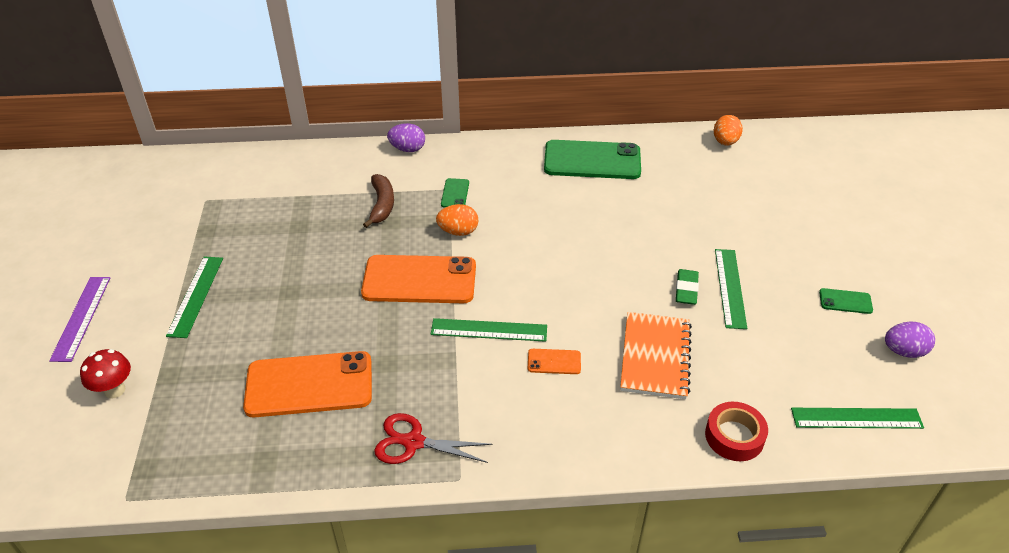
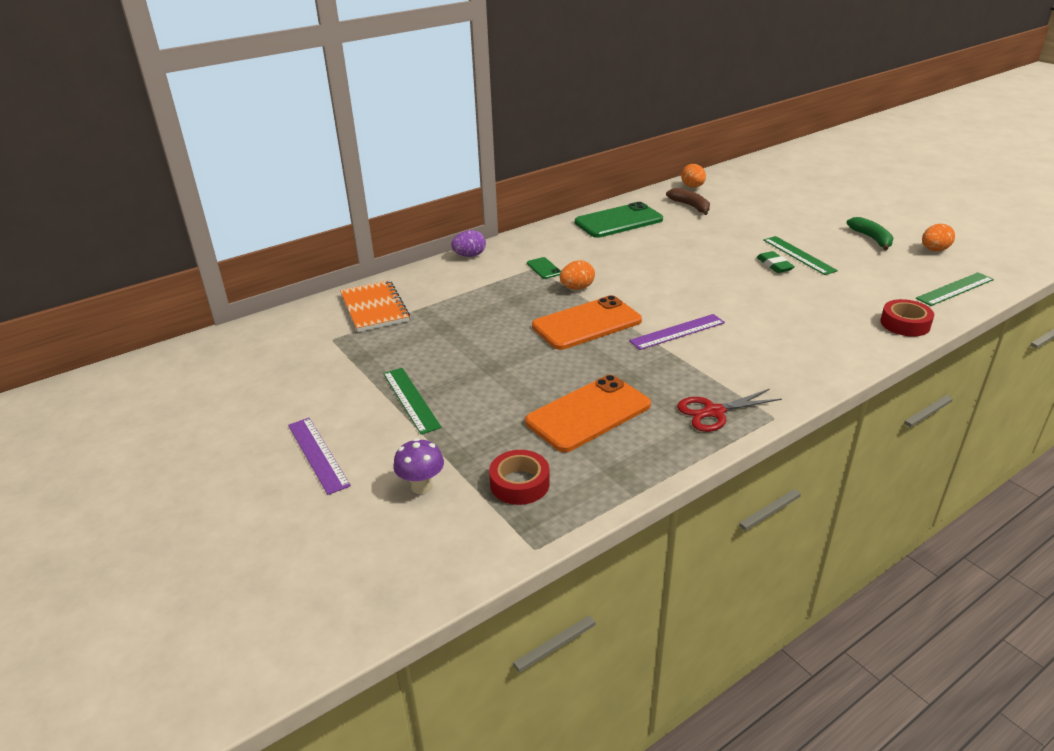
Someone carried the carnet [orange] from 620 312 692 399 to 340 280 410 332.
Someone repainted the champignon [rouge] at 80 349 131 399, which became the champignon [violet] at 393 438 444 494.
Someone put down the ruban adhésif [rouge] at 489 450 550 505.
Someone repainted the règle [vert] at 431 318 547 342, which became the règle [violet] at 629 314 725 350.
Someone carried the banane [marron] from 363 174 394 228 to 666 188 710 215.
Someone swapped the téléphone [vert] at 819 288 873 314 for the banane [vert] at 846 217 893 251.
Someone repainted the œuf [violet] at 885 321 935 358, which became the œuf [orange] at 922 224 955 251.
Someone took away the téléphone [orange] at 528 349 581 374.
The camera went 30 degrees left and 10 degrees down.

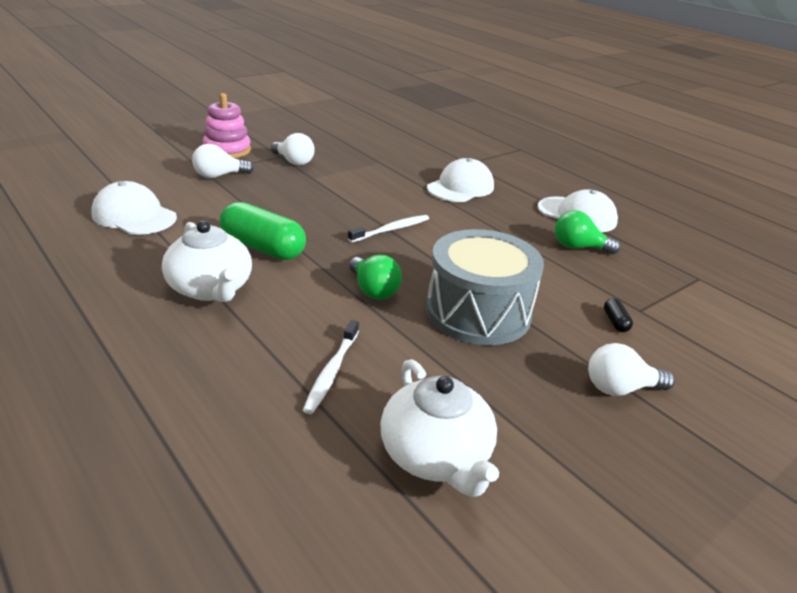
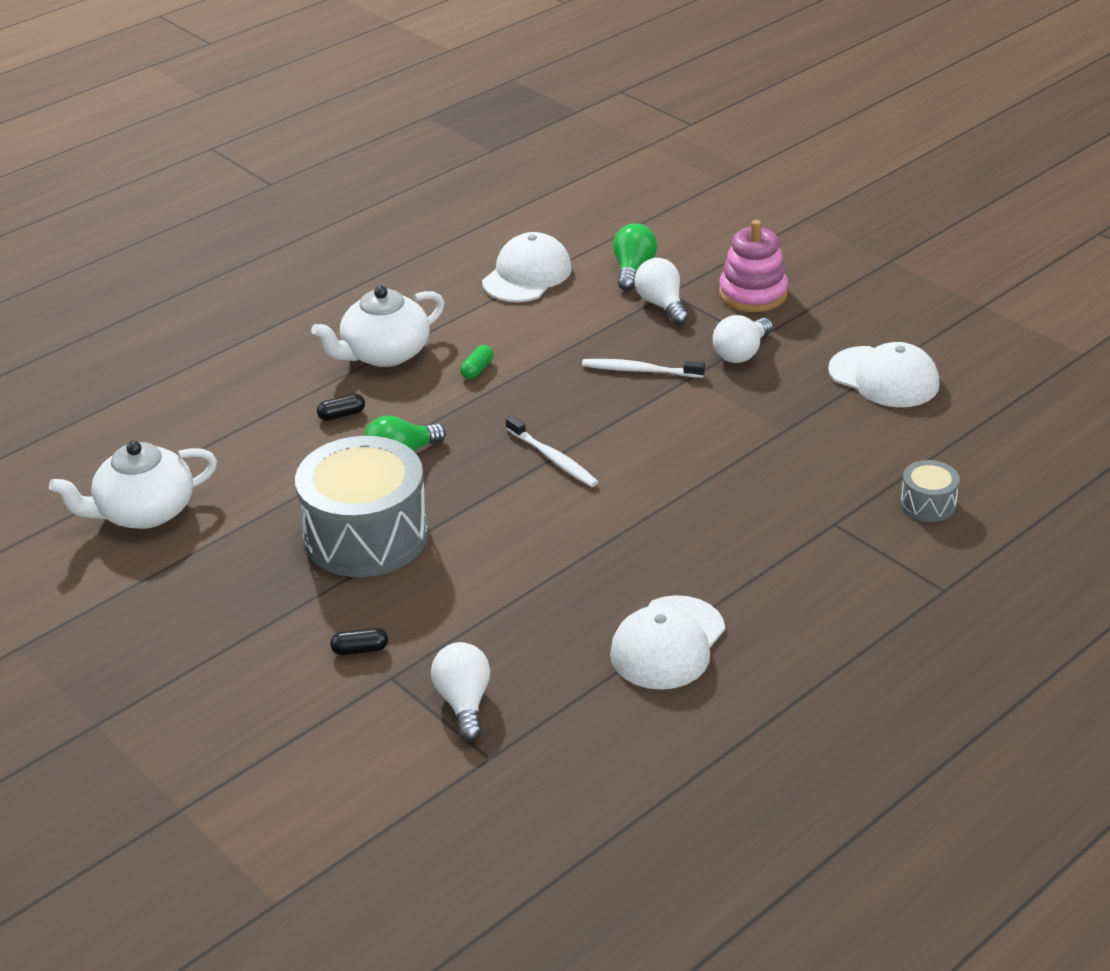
Someone put down the gélule [noir] at 317 393 365 421.
Someone carried the ampoule [blanc] from 588 343 675 396 to 431 642 490 741.
Someone scaled the gélule [vert] at 220 202 306 260 by 0.42.
Someone carried the brosse à dents [blanc] from 303 320 359 414 to 582 359 705 378.
Someone carried the ampoule [vert] from 555 210 620 254 to 613 223 657 291.
Someone carried the casquette [blanc] from 427 158 494 202 to 828 342 939 407.
Someone put down the tambour [gris] at 900 460 960 522.
The camera went 90 degrees right and 5 degrees up.

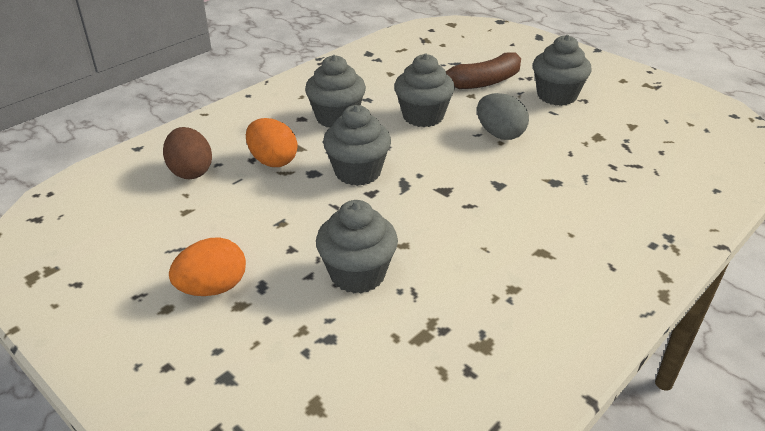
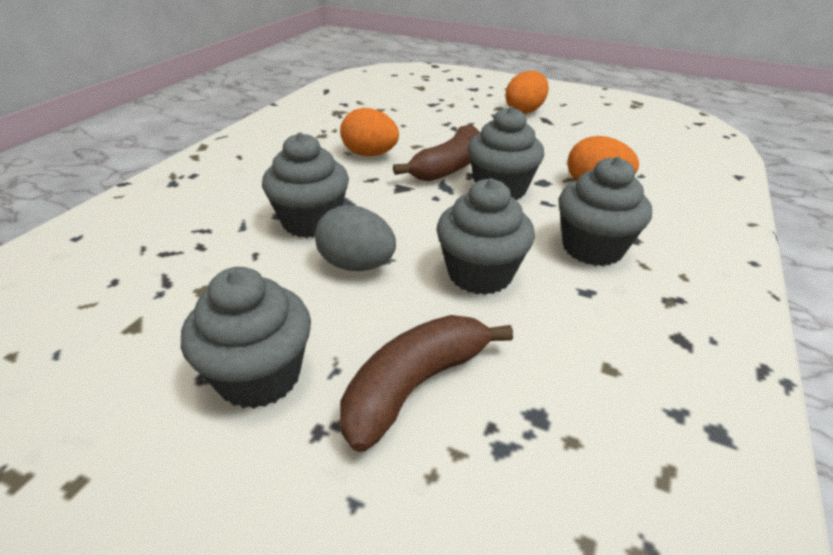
Someone carried the muffin [gris] from 316 200 398 293 to 262 132 349 238.
Someone put down the œuf [orange] at 340 108 399 156.
Someone put down the banane [marron] at 393 124 480 181.
Someone took away the œuf [marron] at 163 127 212 179.
The camera went 160 degrees right and 0 degrees up.

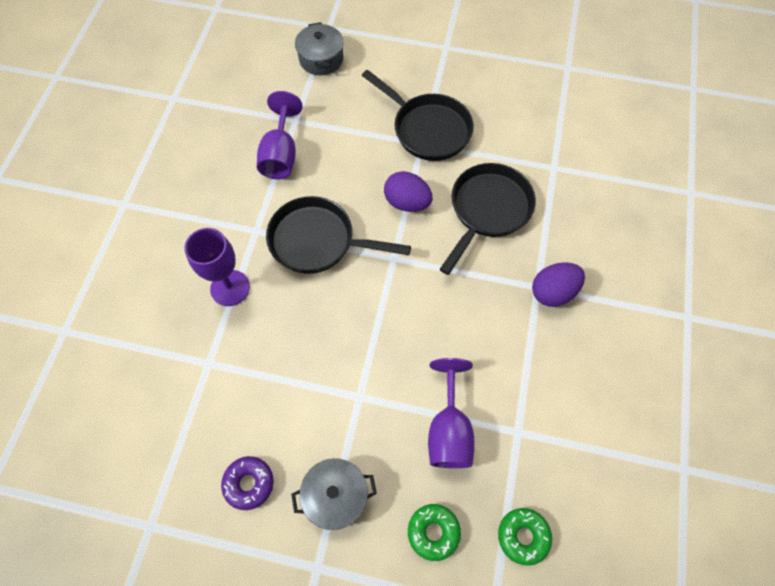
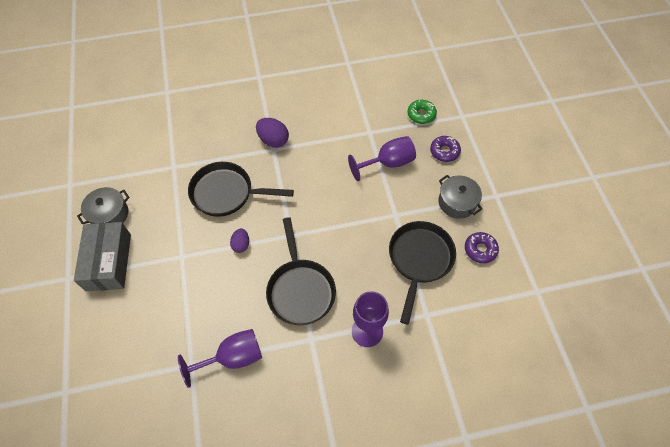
Someone put down the boîte [gris] at 74 222 131 291.
Someone carried the marmite [gris] from 295 22 344 75 to 77 187 130 224.
Someone scaled the œuf [violet] at 384 171 433 212 by 0.63.
Someone carried the poêle [noir] from 362 70 474 161 to 389 221 456 324.
Someone repainted the beignet [vert] at 408 504 461 561, which became the beignet [violet] at 430 136 461 162.
The camera went 115 degrees left and 5 degrees down.

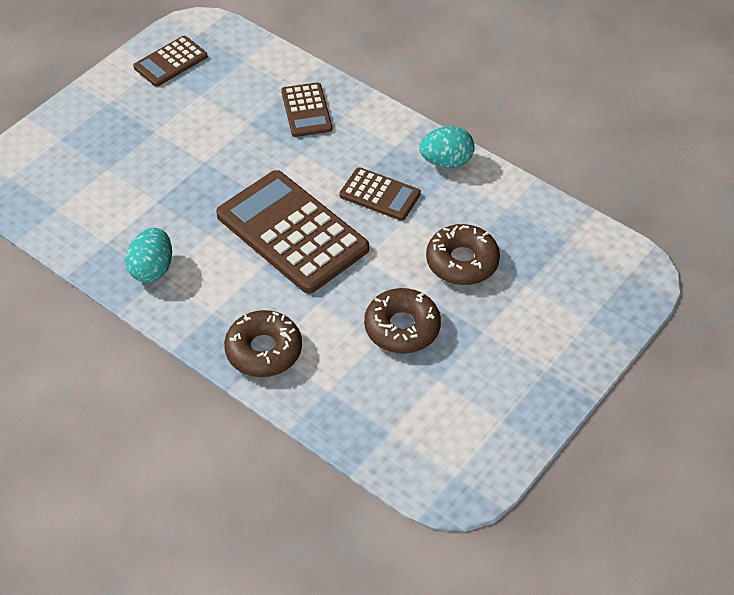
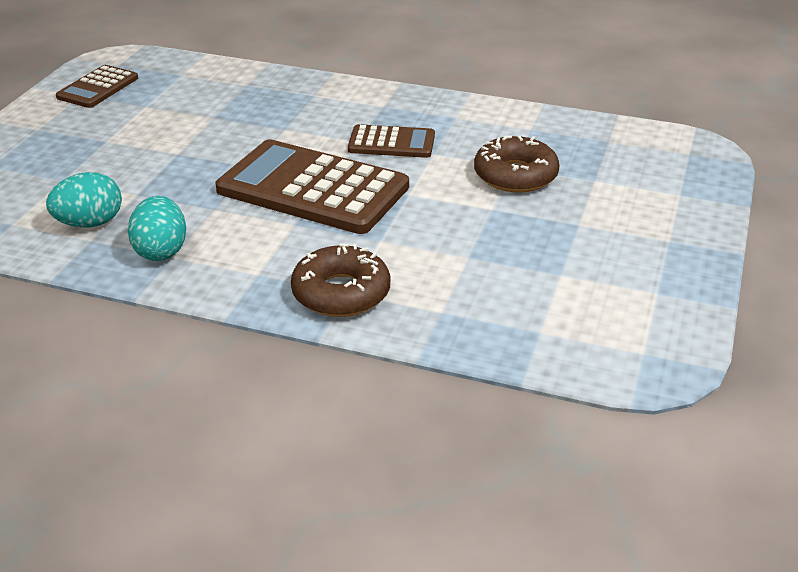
Someone carried the œuf [turquoise] from 419 126 475 168 to 46 172 122 227.
Someone took away the calculatrice [marron] at 281 82 332 137.
Someone took away the beignet [marron] at 364 288 441 354.
The camera went 20 degrees left and 15 degrees down.

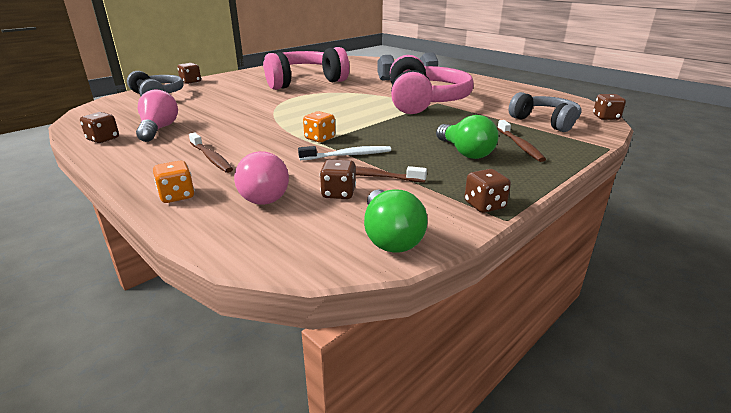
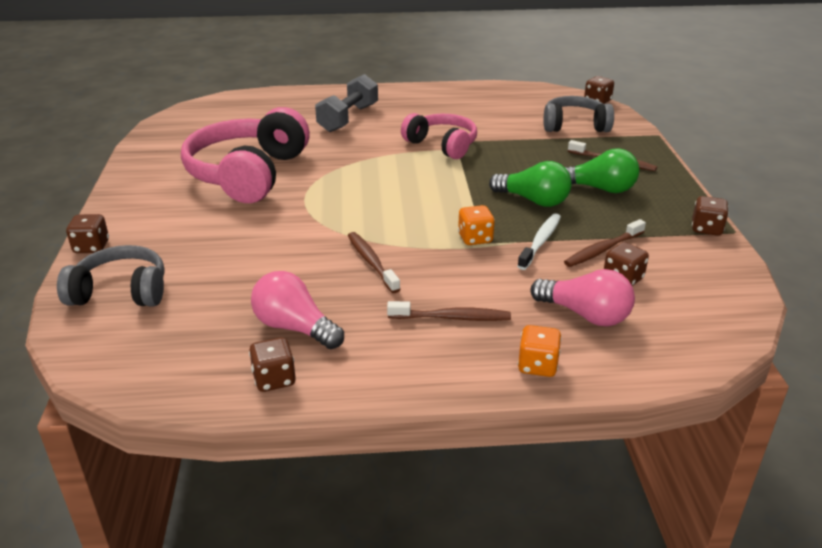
Someone put down the brosse à dents [marron] at 348 232 401 293.
Someone scaled the casque audio [rose] at 390 55 474 114 by 0.60.
Someone carried the ampoule [vert] from 364 190 427 253 to 489 161 572 207.
The camera went 50 degrees left and 5 degrees up.

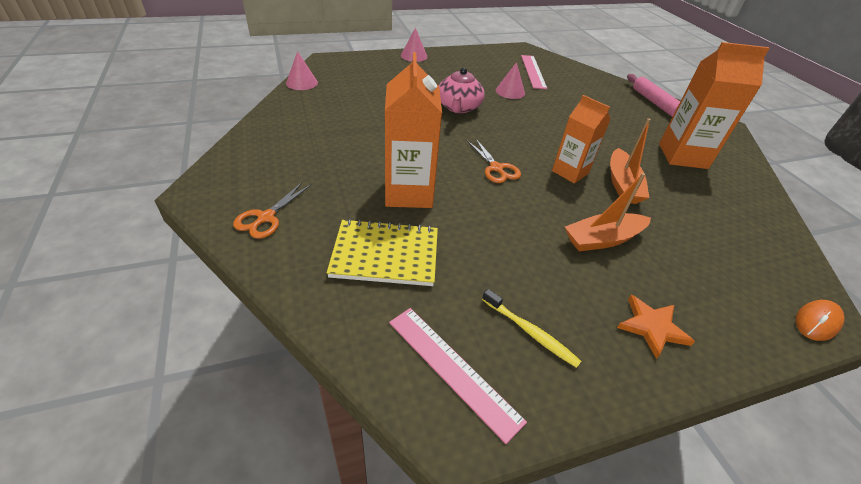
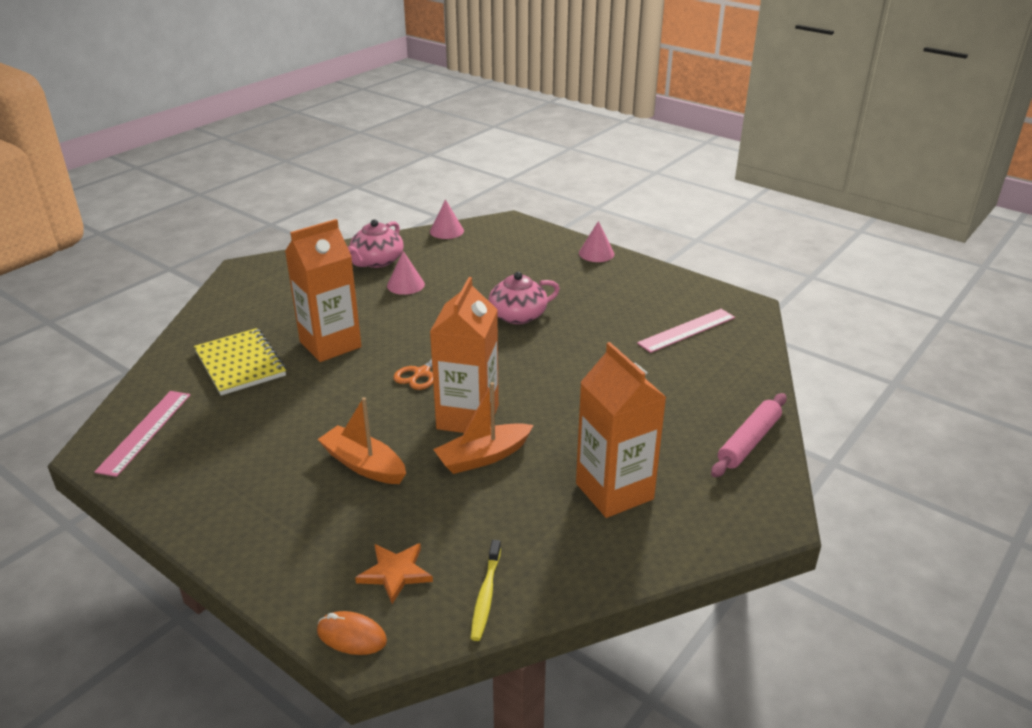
Someone put down the théière [rose] at 348 219 403 268.
Someone carried the étoile [orange] from 617 295 695 359 to 355 543 433 604.
Someone carried the cône [rose] from 496 62 525 99 to 387 251 425 295.
Someone scaled the brique de lait [orange] at 552 95 610 184 by 1.54.
Someone carried the brosse à dents [jaune] from 482 289 581 368 to 470 540 501 641.
Someone took away the ciseaux [orange] at 233 182 311 239.
The camera went 60 degrees right and 10 degrees down.

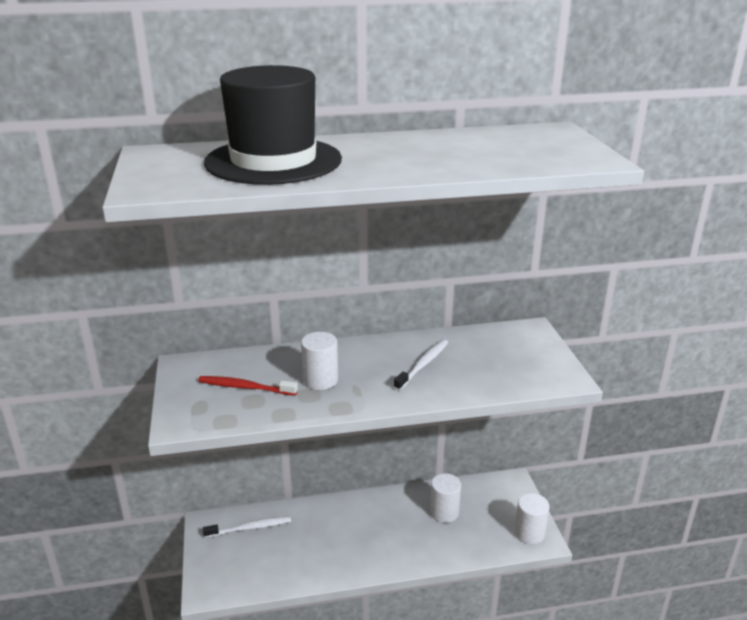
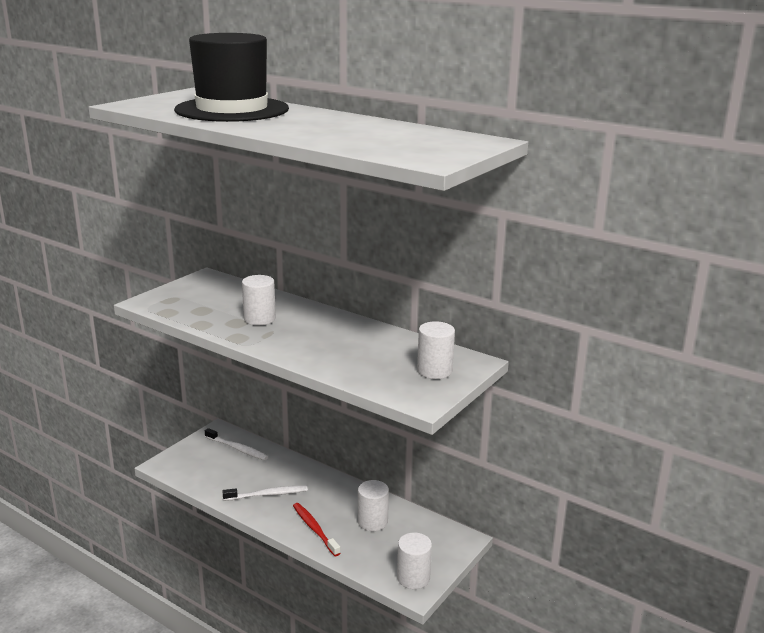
Someone carried the brosse à dents [blanc] from 394 339 448 391 to 222 486 308 501.
Someone carried the brosse à dents [rouge] from 198 376 298 396 to 293 503 340 556.
Someone put down the cylindre [blanc] at 417 321 455 379.
The camera went 45 degrees right and 5 degrees down.

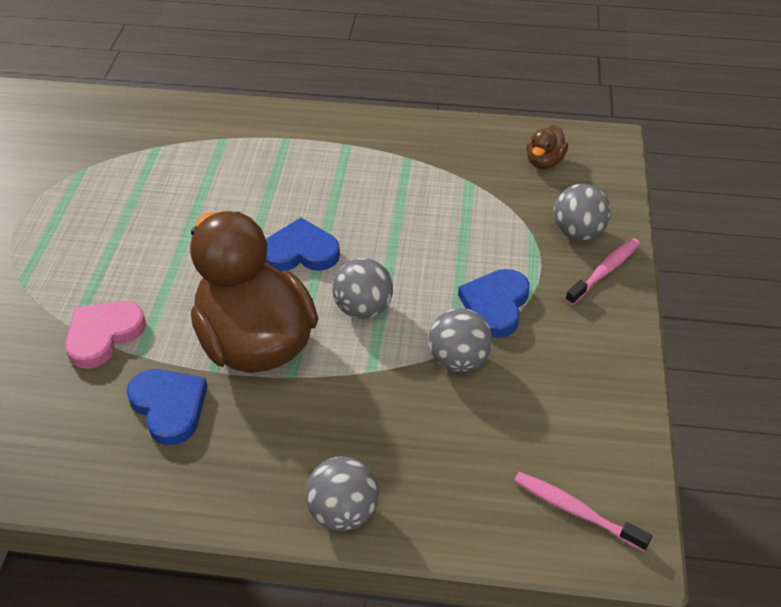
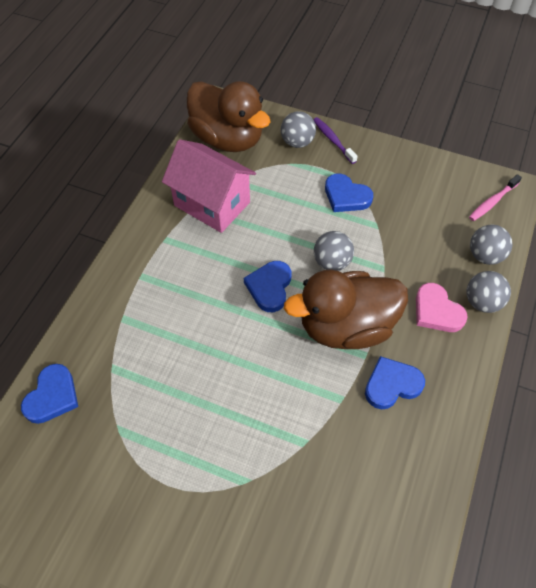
Someone put down the cœur [bleu] at 21 364 78 424.
Someone put down the maison [rose] at 162 139 256 233.
Someone scaled the canard [marron] at 526 125 568 169 by 2.44.
Someone repainted the brosse à dents [rose] at 565 238 640 305, which became the brosse à dents [violet] at 313 117 358 164.
Someone carried the cœur [rose] from 65 301 146 369 to 416 283 468 332.
Someone carried the balle [gris] from 428 308 493 372 to 470 225 513 265.
The camera went 75 degrees left and 10 degrees up.

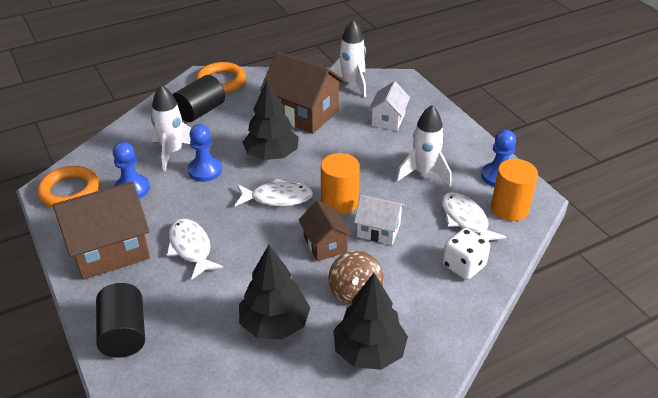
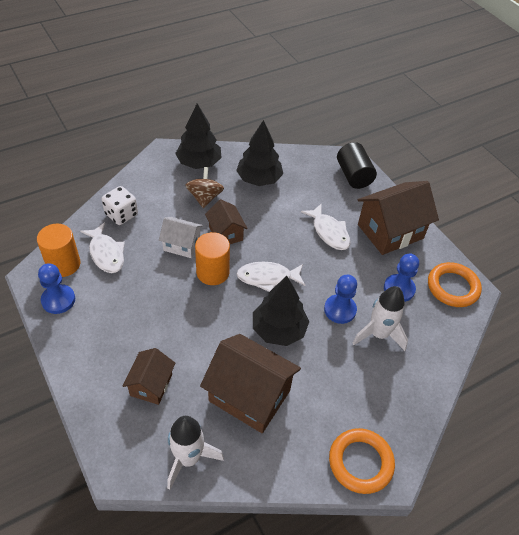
Someone repainted the maison [blanc] at 369 81 410 131, which became the maison [marron] at 123 348 175 405.
Someone took away the cylindre [noir] at 173 75 225 122.
Someone took away the fusée [blanc] at 396 105 451 186.
The camera went 175 degrees right and 10 degrees up.

